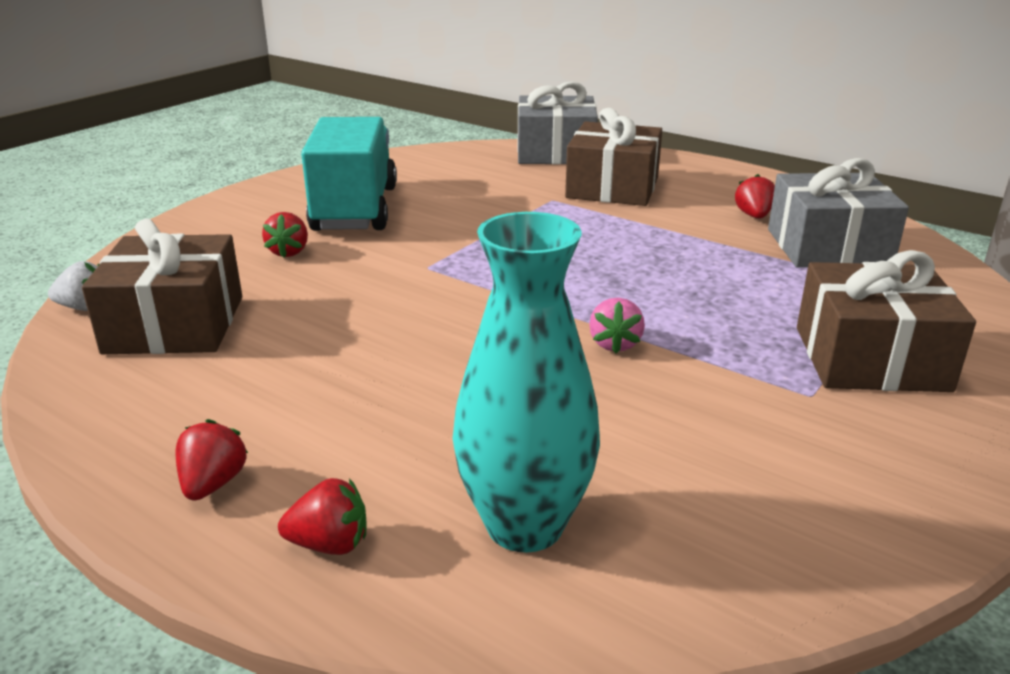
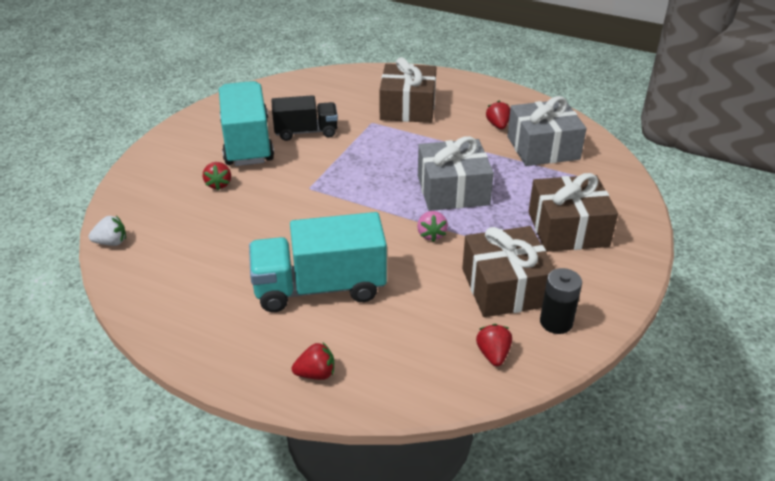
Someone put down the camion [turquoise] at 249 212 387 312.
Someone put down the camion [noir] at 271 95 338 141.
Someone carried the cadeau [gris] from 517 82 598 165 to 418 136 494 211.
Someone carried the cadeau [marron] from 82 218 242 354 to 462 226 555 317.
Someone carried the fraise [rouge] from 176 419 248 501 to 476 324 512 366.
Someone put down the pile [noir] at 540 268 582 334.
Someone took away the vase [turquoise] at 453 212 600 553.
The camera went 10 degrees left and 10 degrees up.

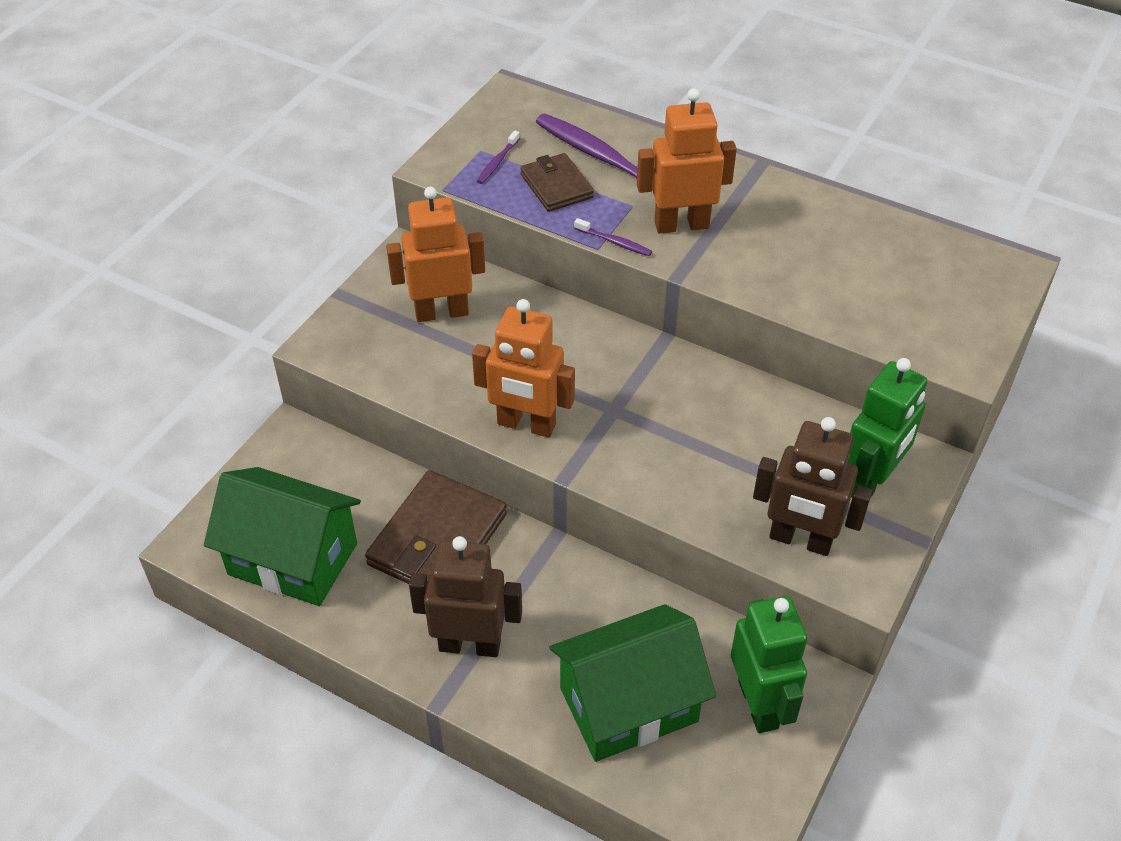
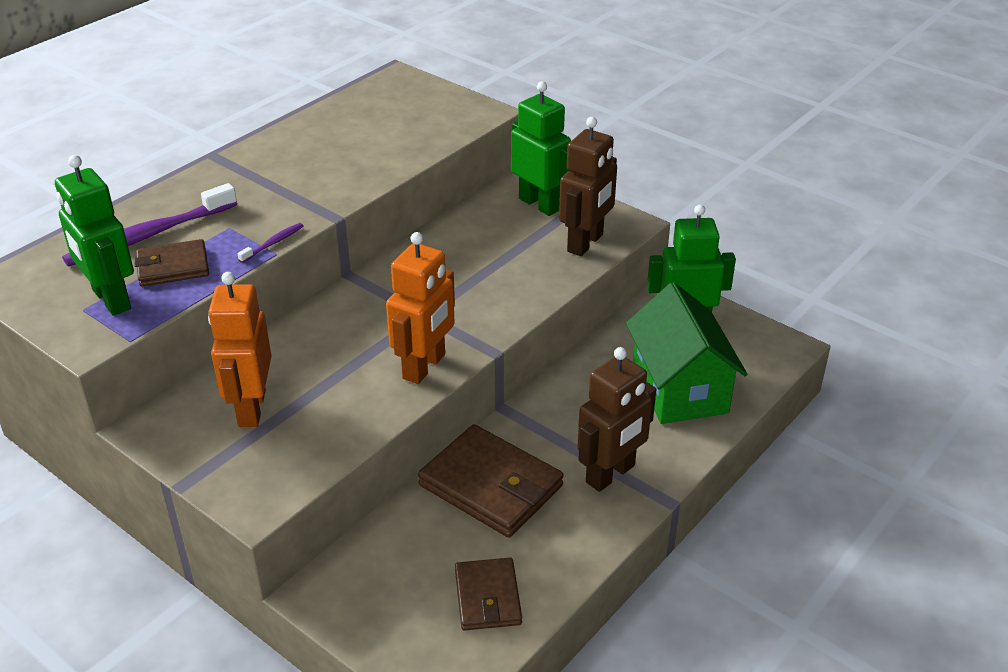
Someone swapped the brosse à dents [violet] at 477 130 520 184 for the robot [vert] at 55 155 134 316.
Someone swapped the maison [vert] at 204 467 361 606 for the portefeuille [marron] at 455 558 522 631.
Someone rotated the robot [marron] at 409 536 522 657 by 150 degrees counterclockwise.
Someone took away the robot [orange] at 637 89 737 234.
The camera went 80 degrees left and 10 degrees down.

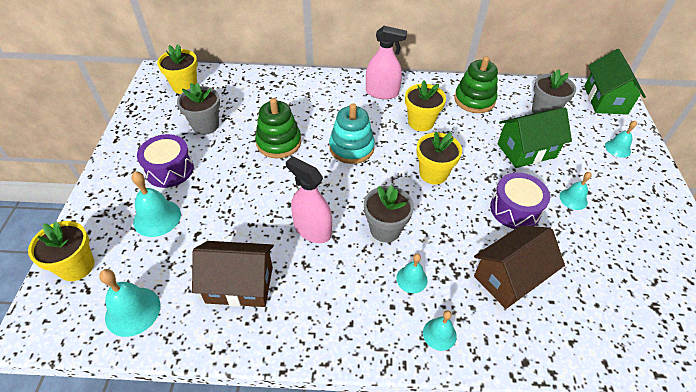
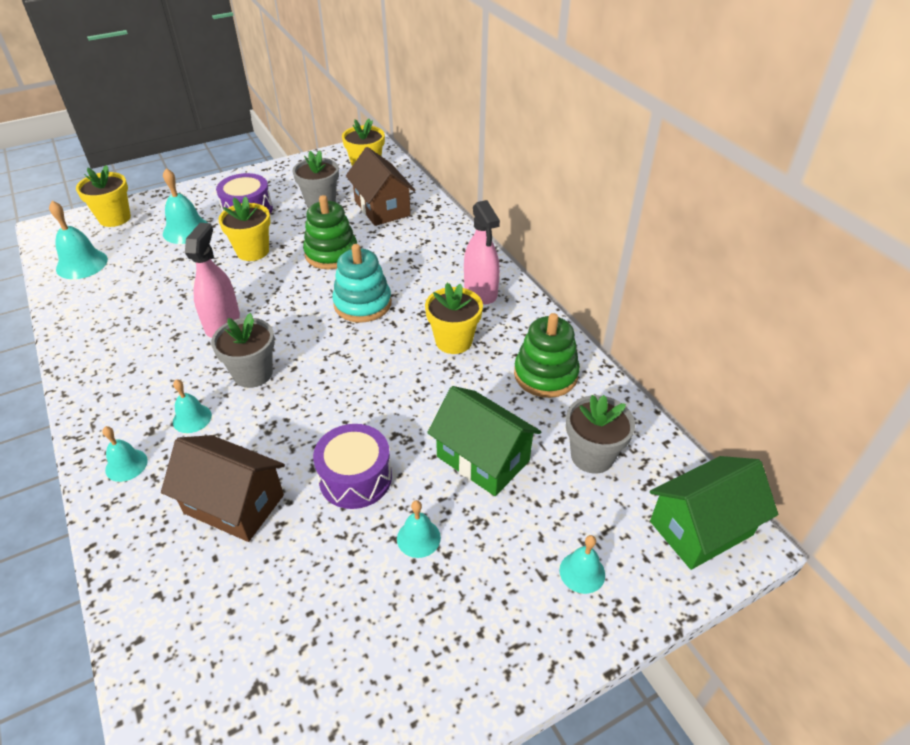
Someone carried the pot de fleurs [jaune] from 416 132 462 184 to 218 196 271 261.
Someone carried the maison [marron] from 192 241 274 307 to 346 147 416 226.
The camera went 60 degrees right and 5 degrees down.

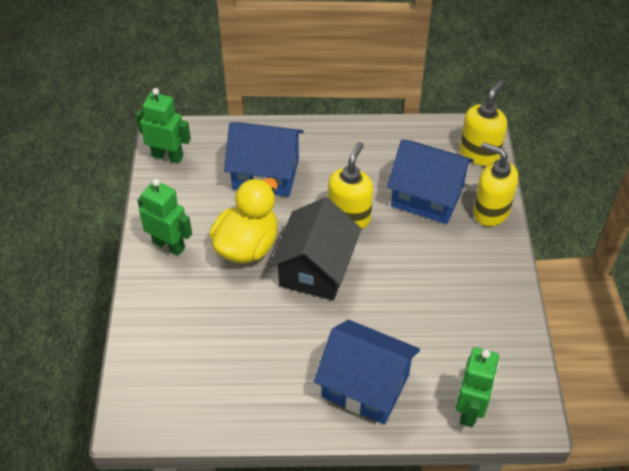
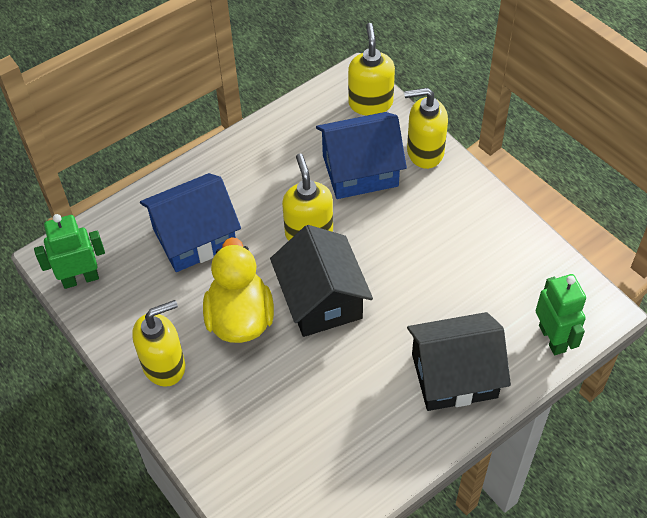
Someone swapped the robot [vert] at 137 179 192 256 for the distributeur de savon [jaune] at 132 300 185 387.
Someone repainted the maison [bleu] at 314 320 420 424, which became the maison [noir] at 407 312 511 411.
The camera went 35 degrees left and 5 degrees up.

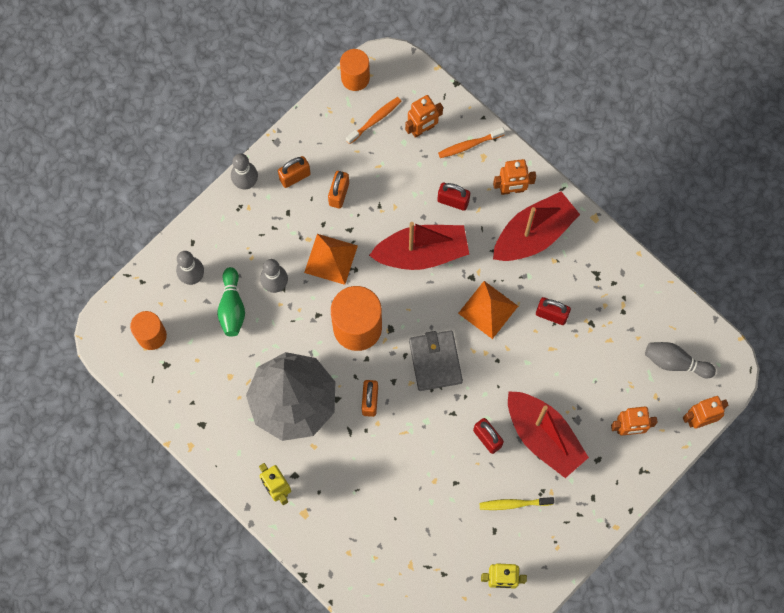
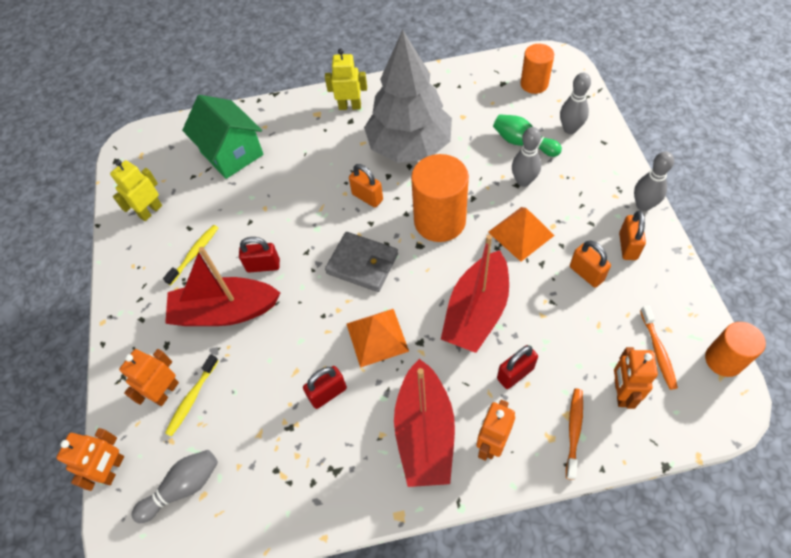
Someone put down the brosse à dents [jaune] at 165 354 219 437.
Someone put down the maison [vert] at 182 95 264 179.
The camera went 130 degrees right and 15 degrees down.

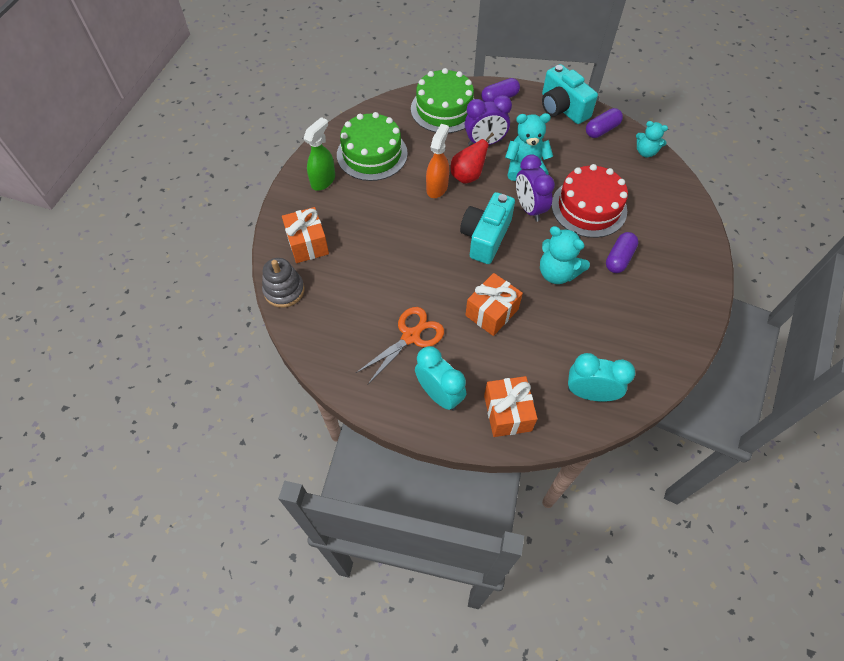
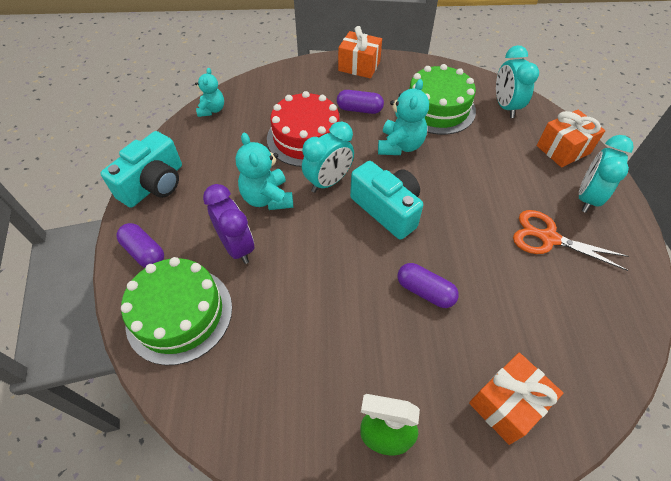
Someone repainted the réveil [violet] at 516 154 555 222, which became the réveil [turquoise] at 302 122 354 193.
Someone carried the cadeau [orange] from 465 273 523 336 to 338 26 382 78.
Someone rotated the appareil photo [turquoise] at 460 192 515 264 by 135 degrees counterclockwise.
Someone carried the gélule [violet] from 586 108 623 138 to 397 263 459 308.
Someone carried the gâteau [vert] from 337 112 408 181 to 409 64 476 135.
Someone took away the jouet à empiler [gris] at 262 258 305 308.
Someone took away the vaporisateur [orange] at 426 124 449 198.
Someone took away the poire [rouge] at 451 133 494 184.
The camera went 110 degrees left and 5 degrees down.

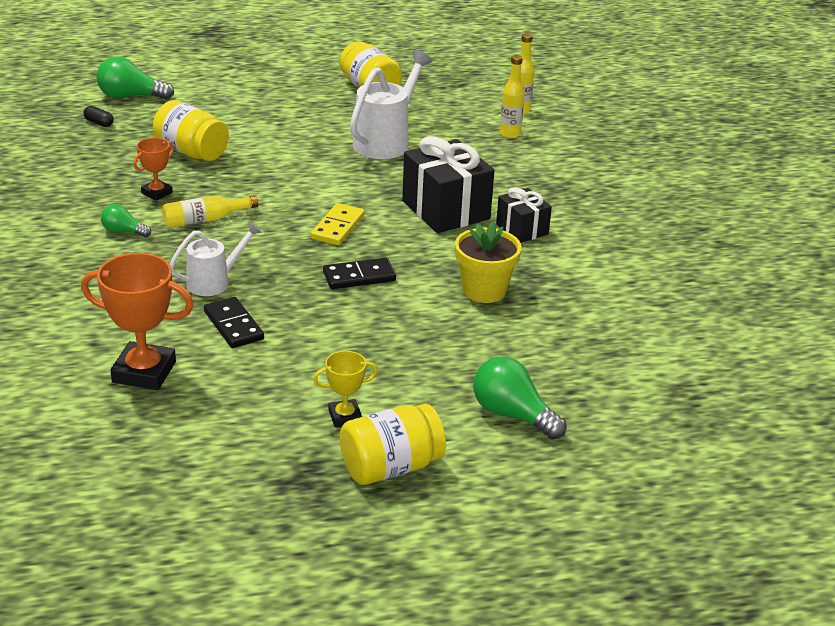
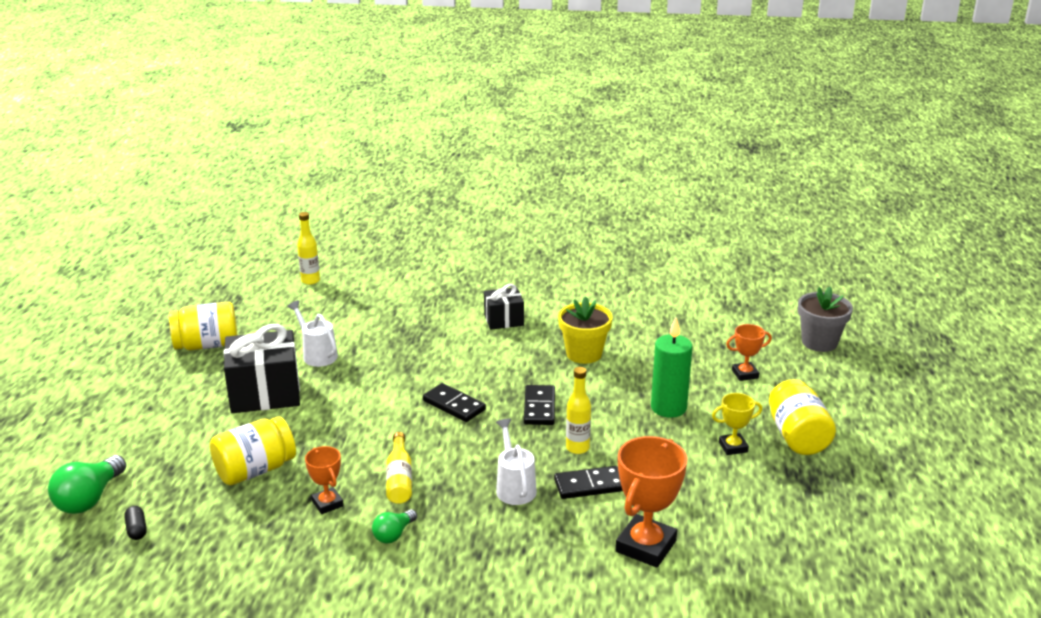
Someone rotated the gélule [noir] at 84 106 114 127 by 75 degrees counterclockwise.
Someone carried the cadeau [noir] from 402 136 494 233 to 224 324 300 413.
Someone scaled the arrosoir [blanc] at 350 50 433 159 by 0.62.
Someone repainted the domino [jaune] at 311 203 365 245, which became the domino [noir] at 423 383 486 422.
Someone carried the bouteille [jaune] from 500 55 525 138 to 566 367 591 454.
Someone put down the bougie [vert] at 651 318 692 418.
Someone rotated the trophée [jaune] at 313 351 378 427 by 75 degrees clockwise.
Someone swapped the ampoule [vert] at 473 357 566 440 for the trophée [orange] at 726 324 772 381.
Someone put down the pot de fleurs [gris] at 798 287 853 352.
The camera went 70 degrees left and 5 degrees down.

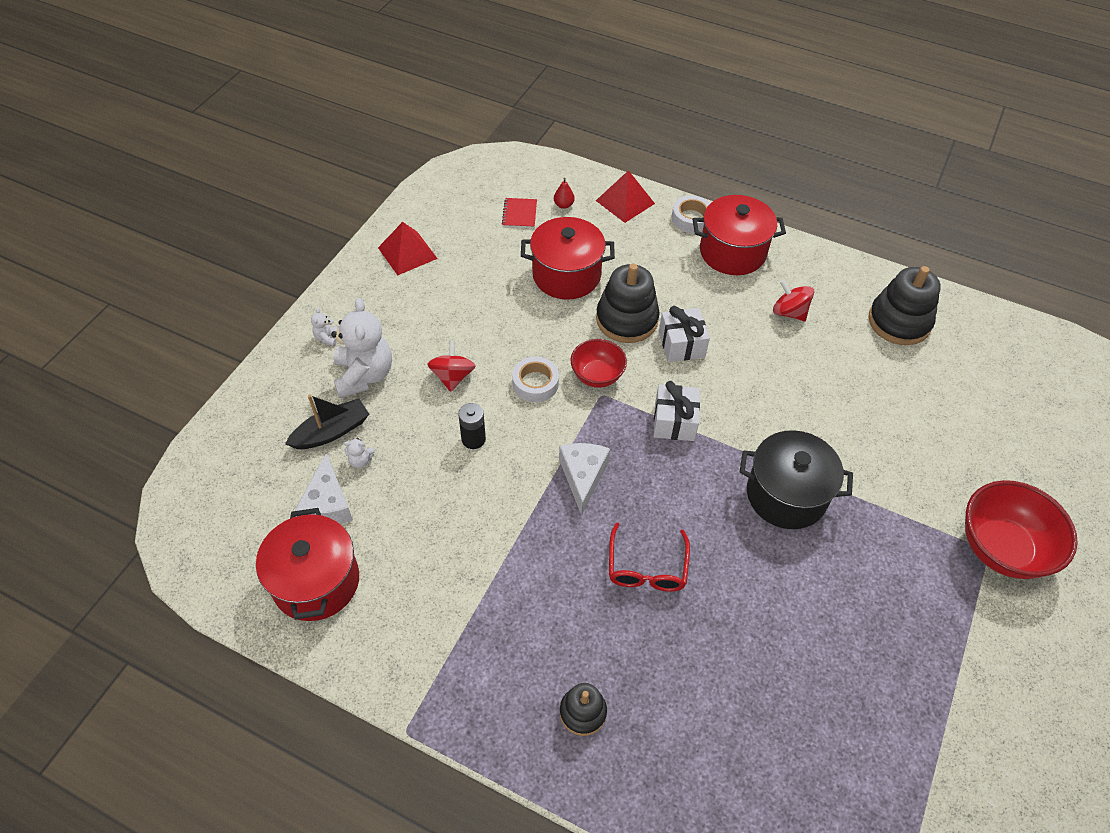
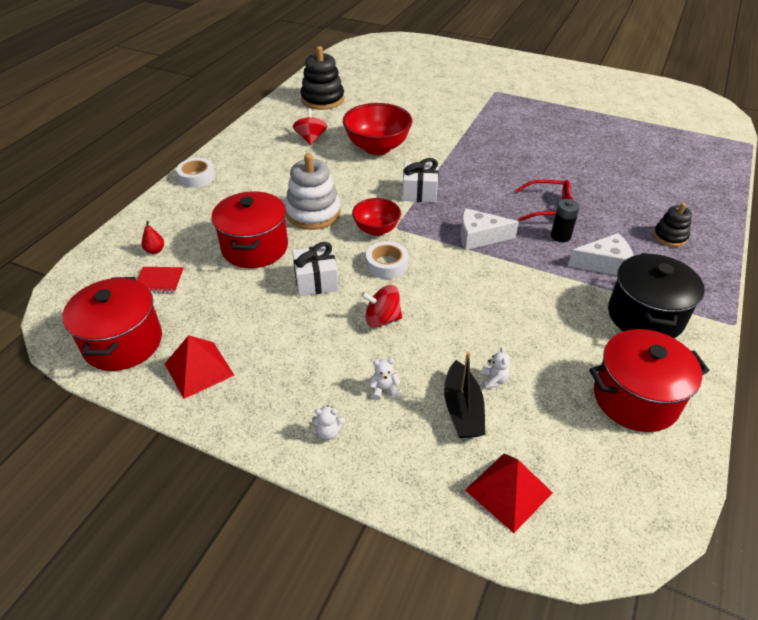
Someone carried the marmite [rouge] from 693 195 786 275 to 62 277 162 371.
Someone repainted the jouet à empiler [noir] at 596 263 660 343, which became the jouet à empiler [blanc] at 285 153 341 230.
Someone carried the cadeau [blanc] from 659 306 710 362 to 292 242 338 296.
Someone rotated the toupie [rouge] at 773 280 814 321 by 135 degrees clockwise.
Someone carried the bol [rouge] from 965 480 1078 579 to 343 103 412 155.
Someone scaled the ours en peluche [blanc] at 331 298 392 398 by 0.40.
Someone rotated the bateau [noir] at 285 395 369 449 by 150 degrees counterclockwise.
Someone carried the pyramide [rouge] from 596 170 655 223 to 465 453 553 533.
Someone carried the pile [noir] from 458 403 486 449 to 551 199 580 242.
Someone carried the fromage [blanc] from 294 453 353 524 to 568 233 634 275.
Someone carried the marmite [noir] from 740 430 853 529 to 608 253 705 338.
The camera went 90 degrees left and 10 degrees down.

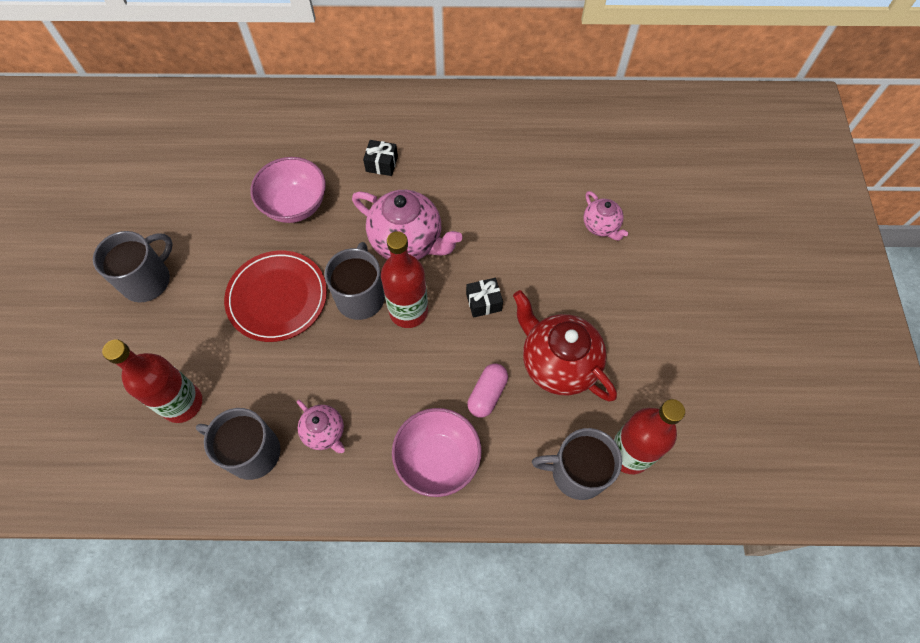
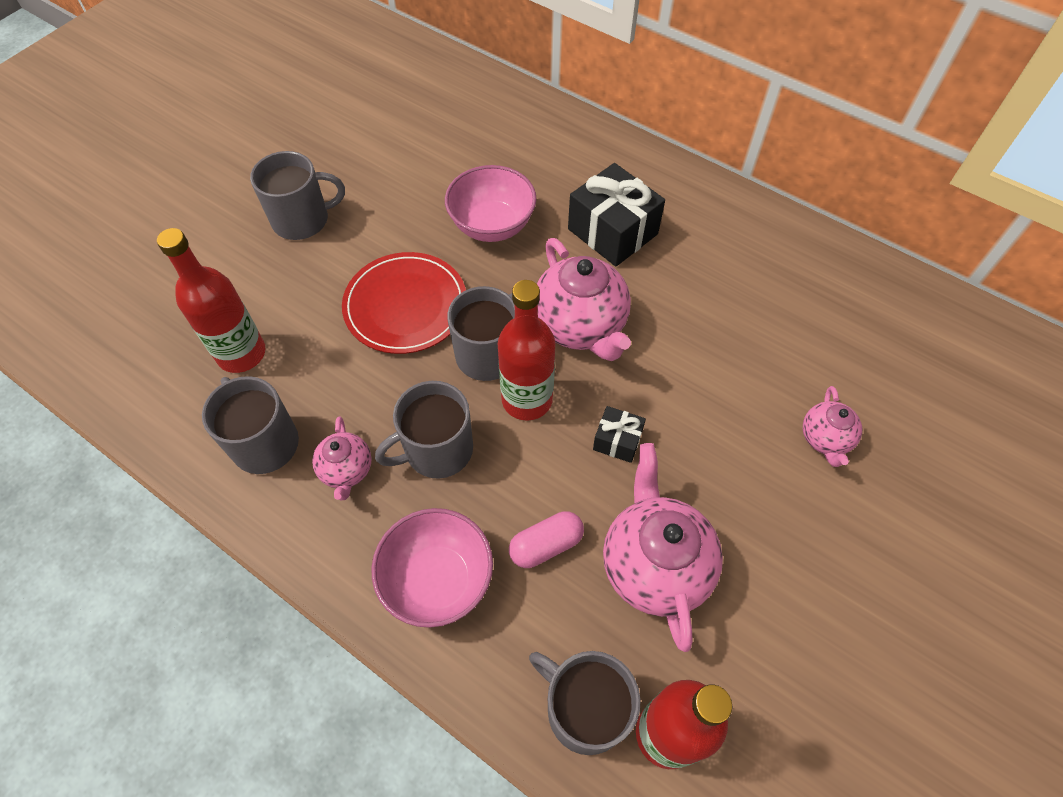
Someone put down the tasse [gris] at 375 381 473 479.
Someone scaled the cadeau [noir] at 363 140 398 176 by 1.96.
Someone repainted the théière [rouge] at 513 290 617 401, which became the théière [rose] at 603 443 723 652.
The camera went 35 degrees right and 5 degrees down.

